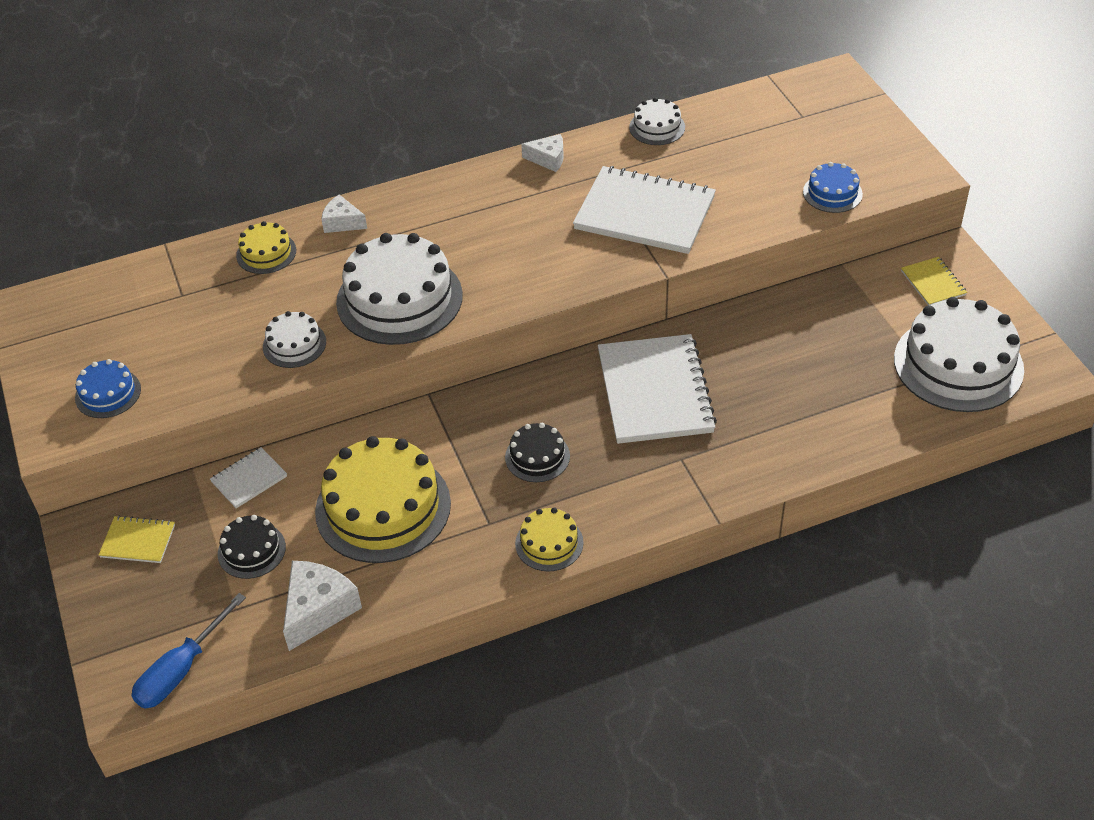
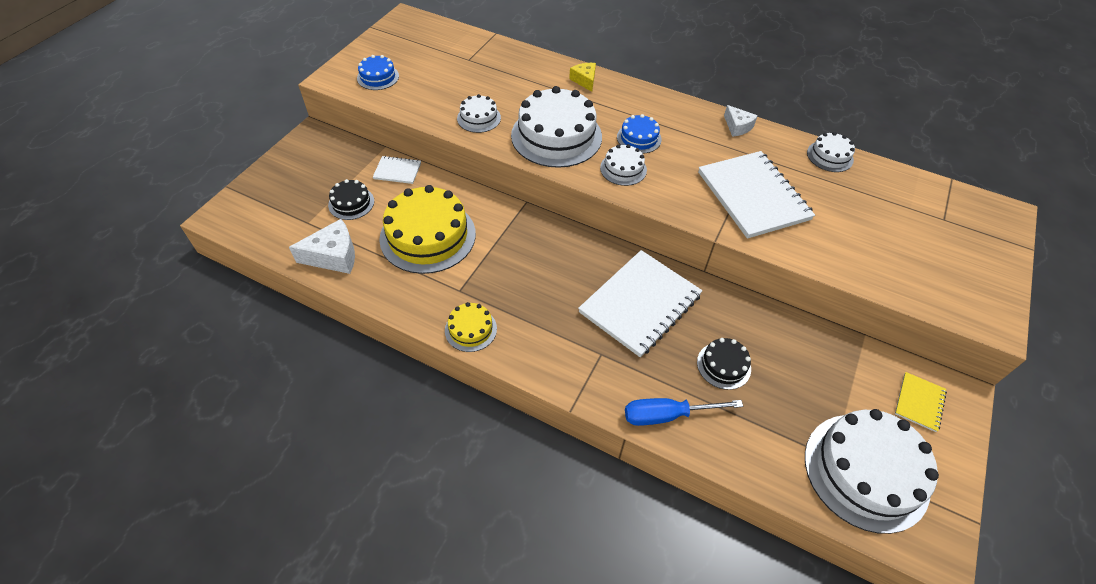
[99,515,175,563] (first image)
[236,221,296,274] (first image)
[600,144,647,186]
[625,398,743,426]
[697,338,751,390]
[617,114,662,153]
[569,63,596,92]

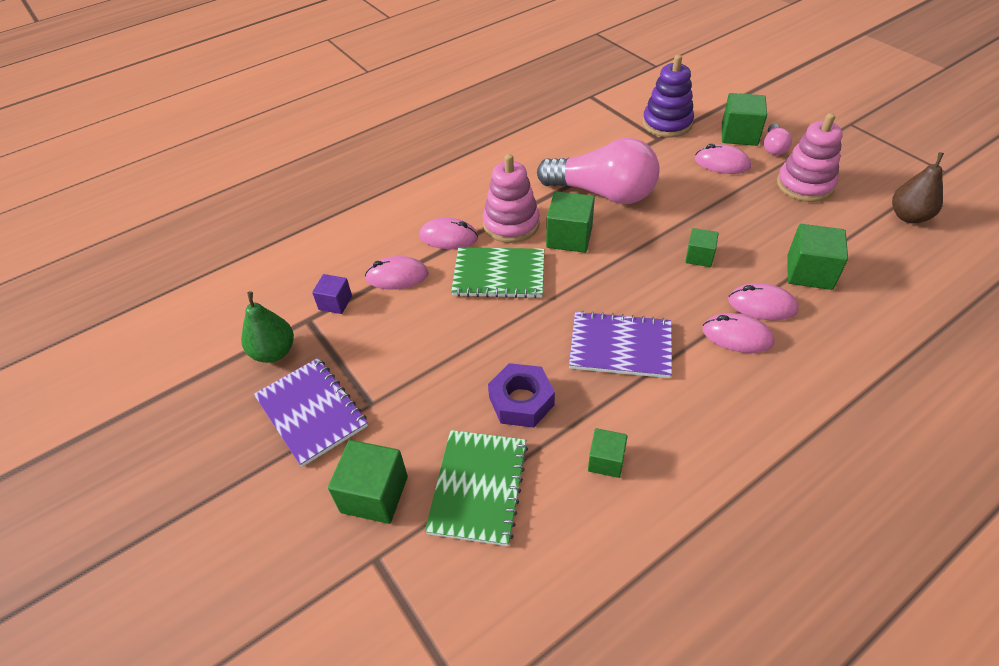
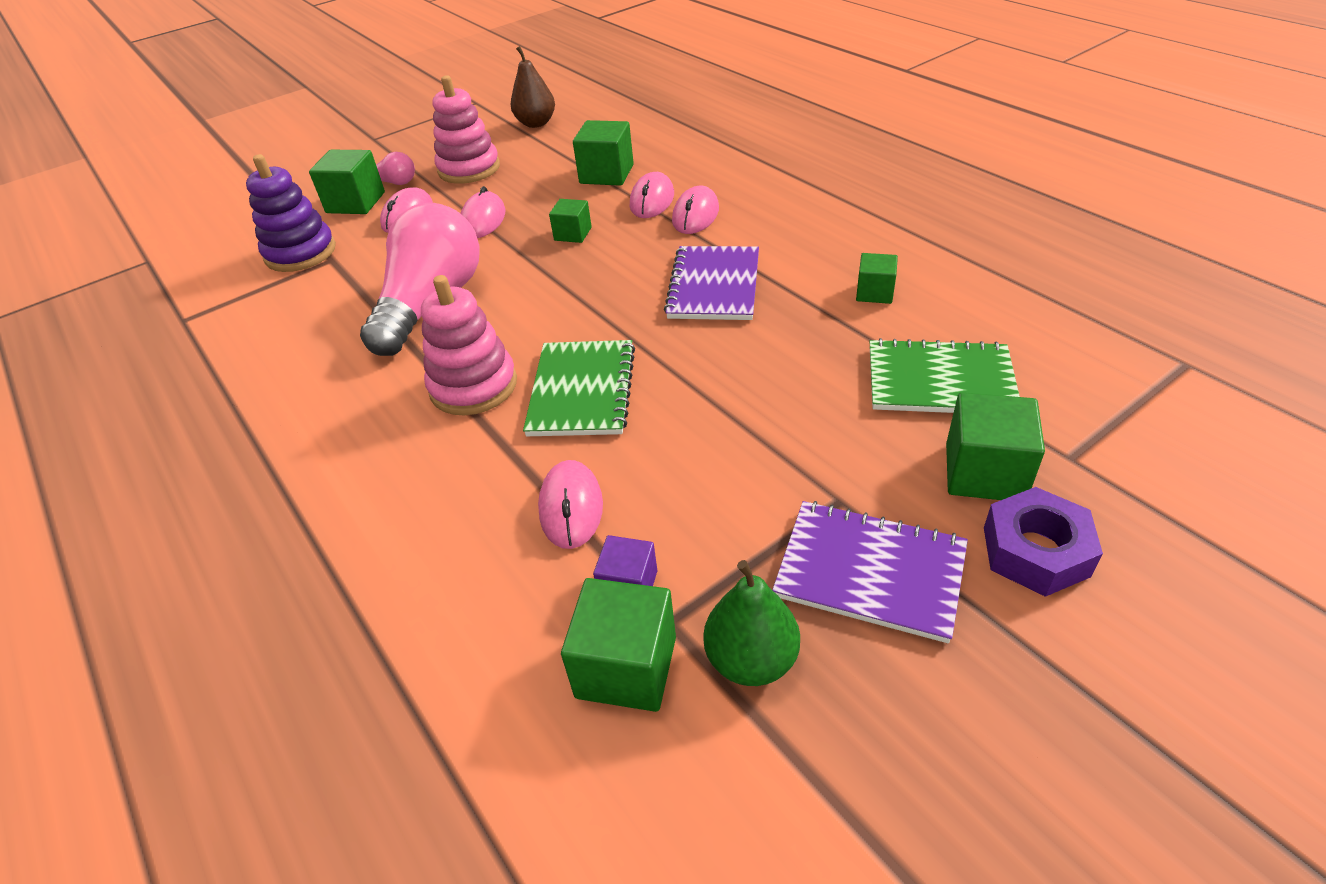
[460,186,506,238]
[984,487,1103,597]
[561,578,676,712]
[772,501,968,643]

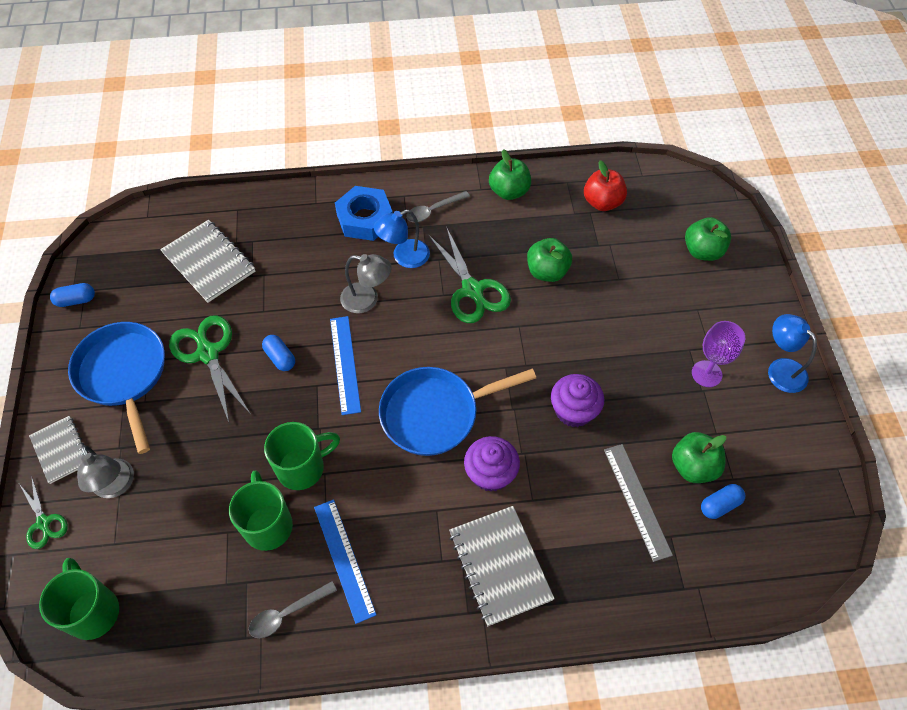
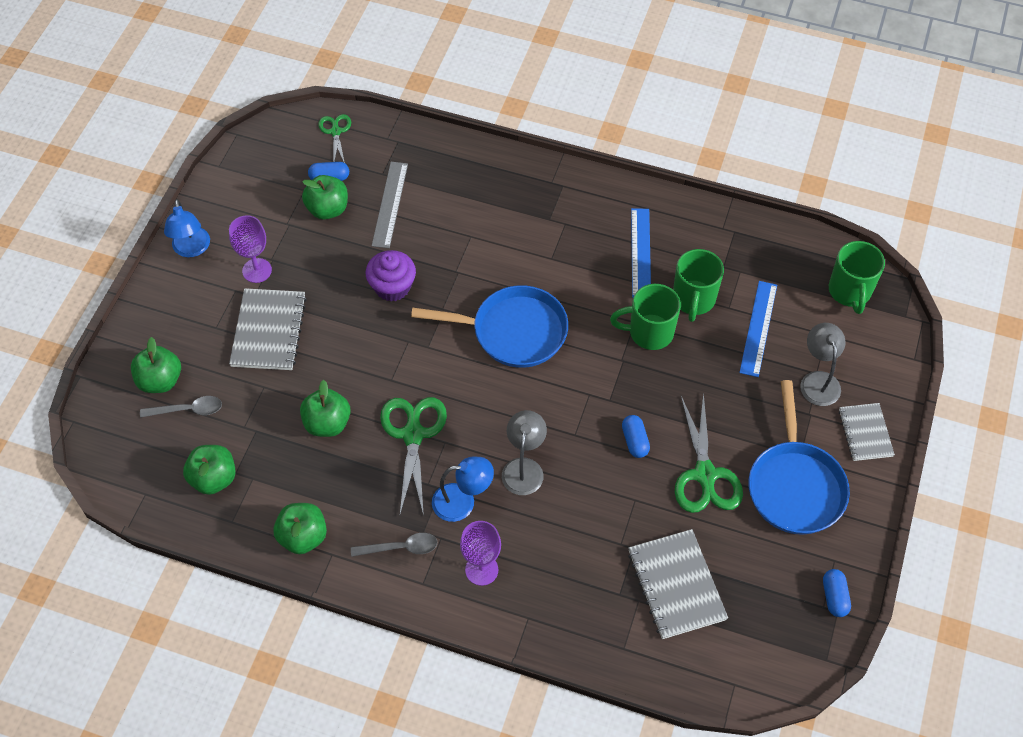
[464,436,520,492] (first image)
[319,114,351,163]
[140,396,222,418]
[739,281,777,377]
[229,288,307,370]
[460,521,501,586]
[183,445,236,495]
[823,569,851,617]
[502,410,547,495]

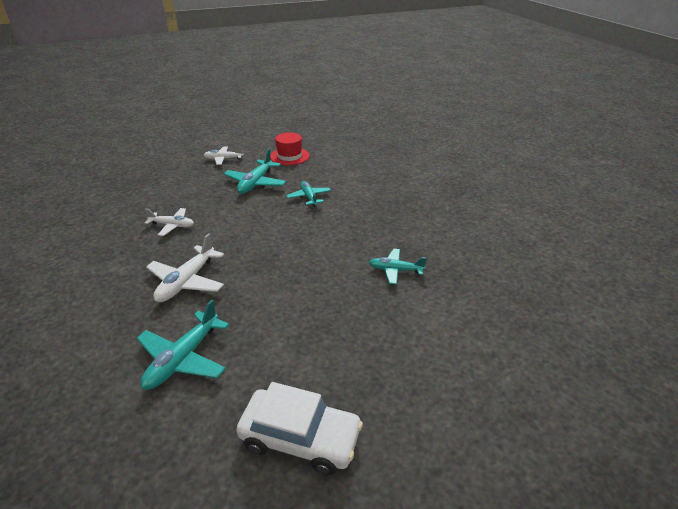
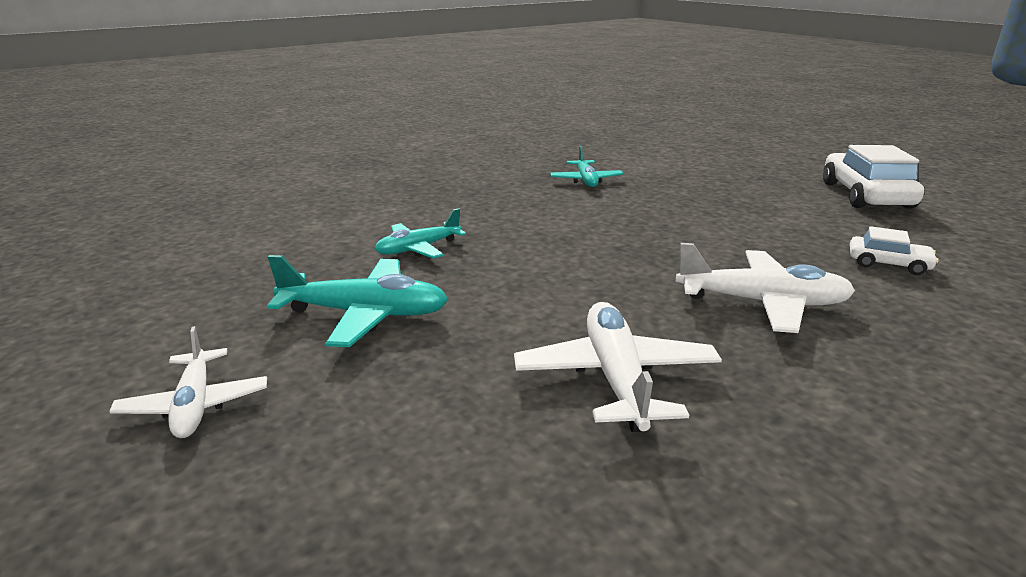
[270,132,310,165] (first image)
[850,226,939,275]
[514,302,722,432]

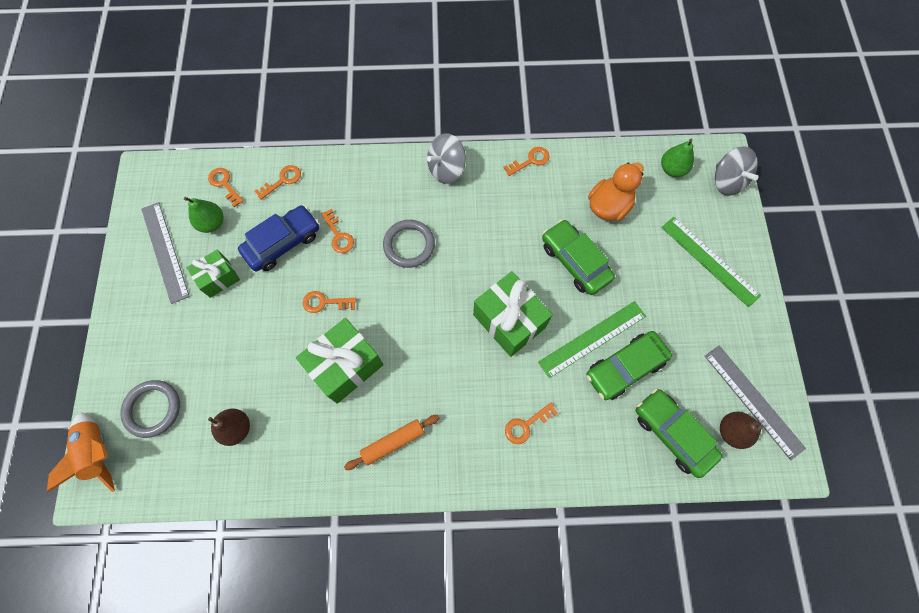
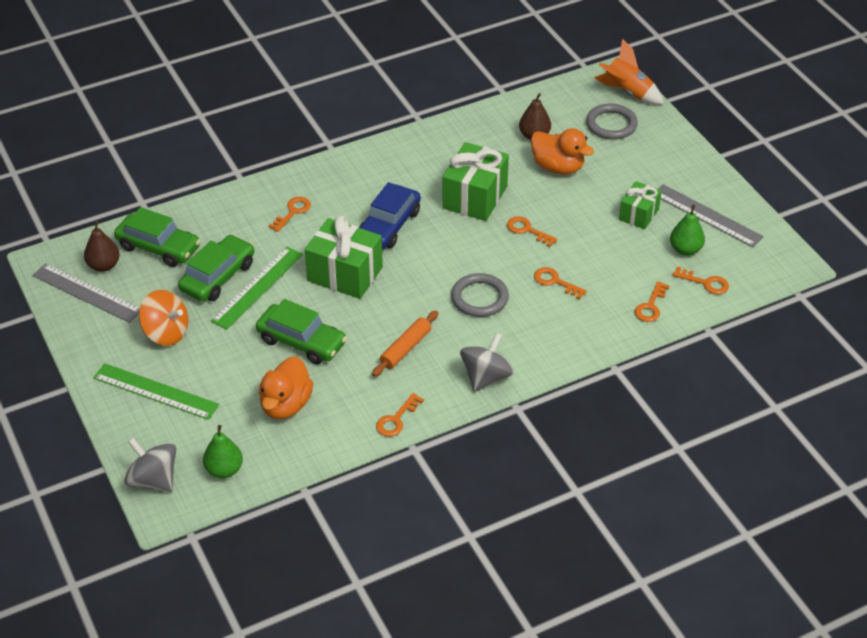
[139,290,188,346]
[531,128,594,174]
[359,182,421,249]
[372,311,438,377]
[507,216,557,247]

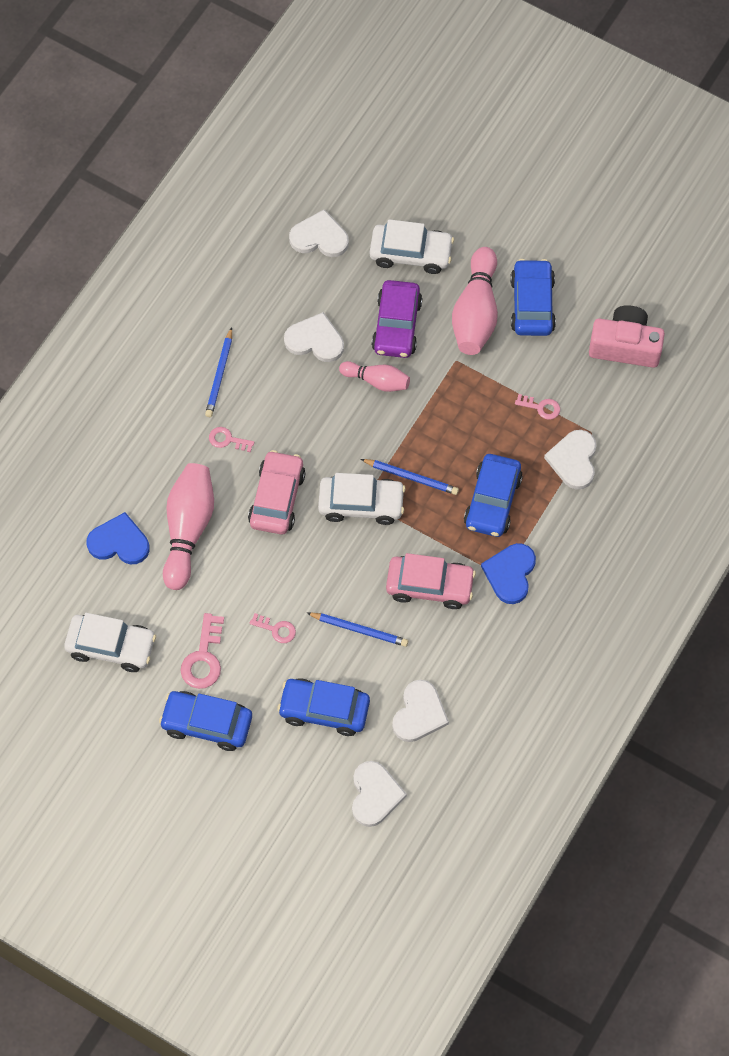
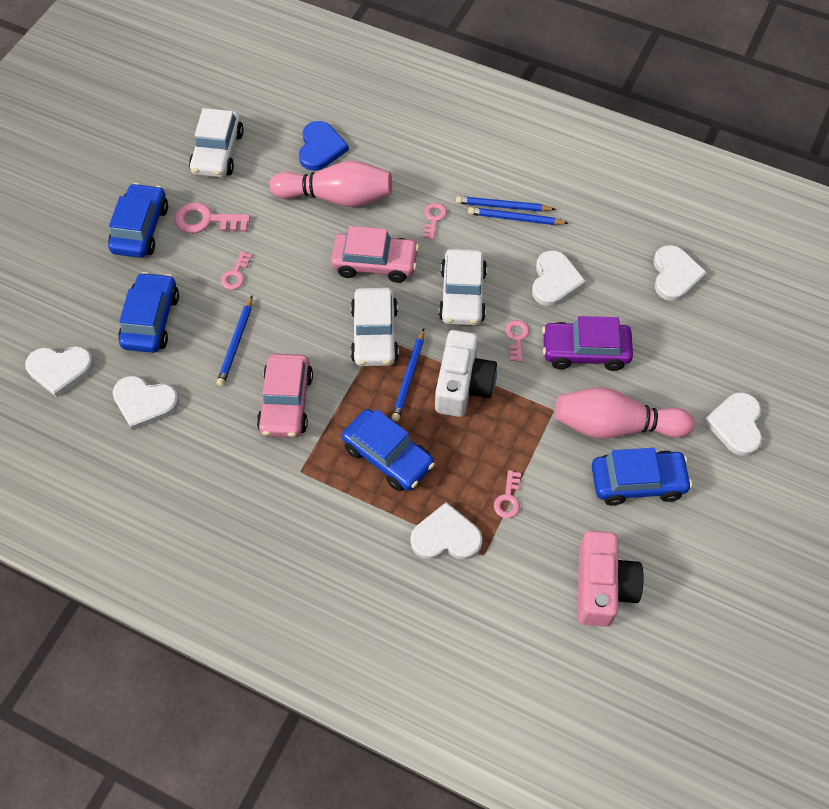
[481,543,536,604] (first image)
[435,330,497,417]
[468,207,568,225]
[704,392,762,456]
[439,249,487,325]
[505,320,529,362]
[342,409,435,491]

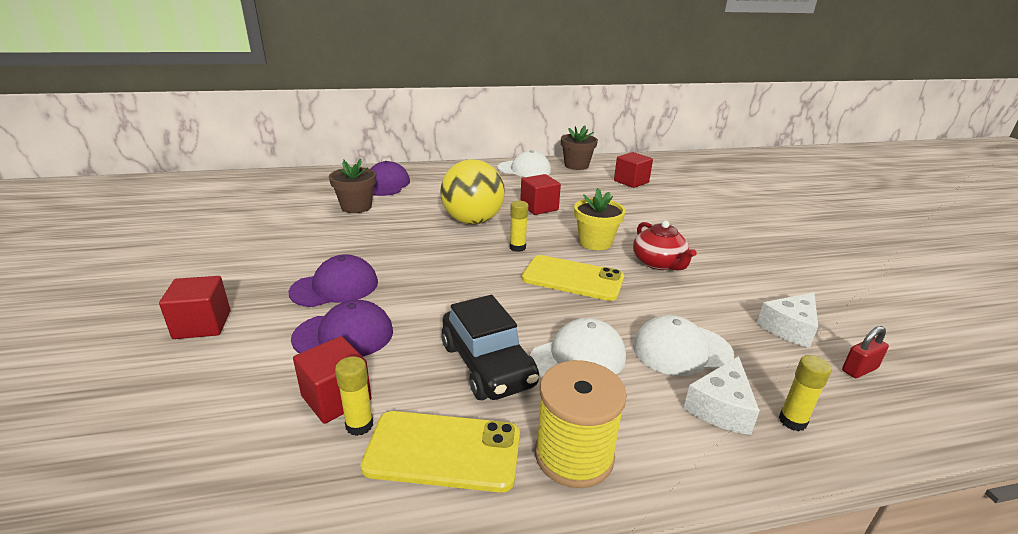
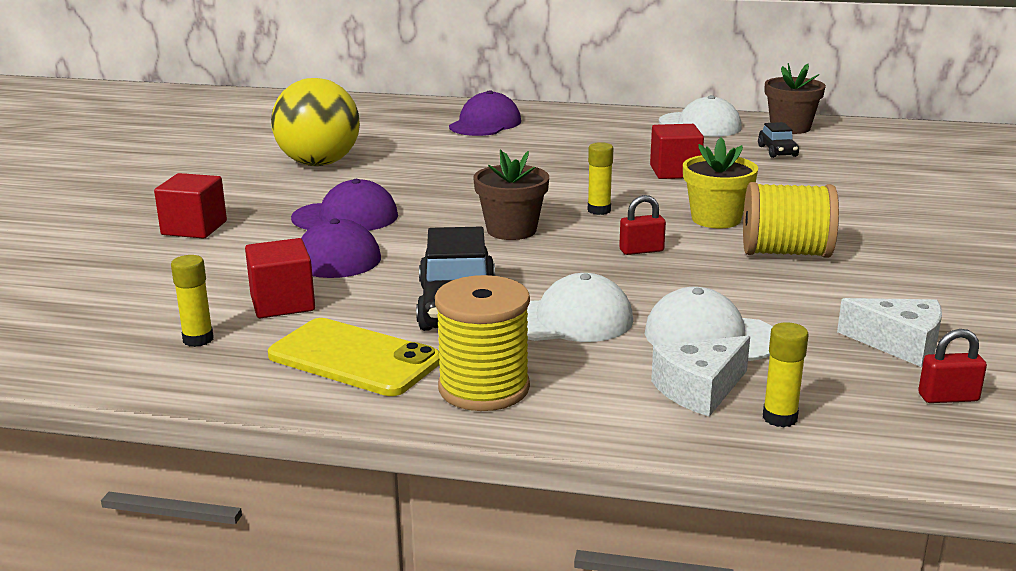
[614,152,653,188] (first image)
[758,122,799,158]
[473,150,549,240]
[171,255,214,347]
[271,78,360,166]
[619,195,666,255]
[743,182,839,258]
[837,298,942,367]

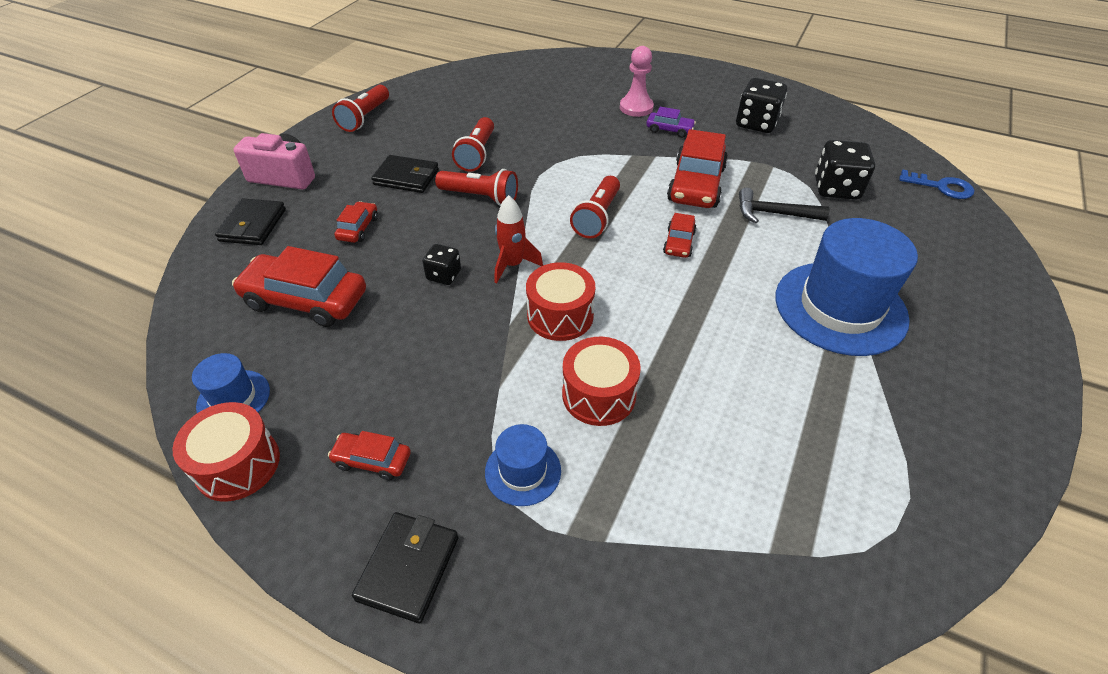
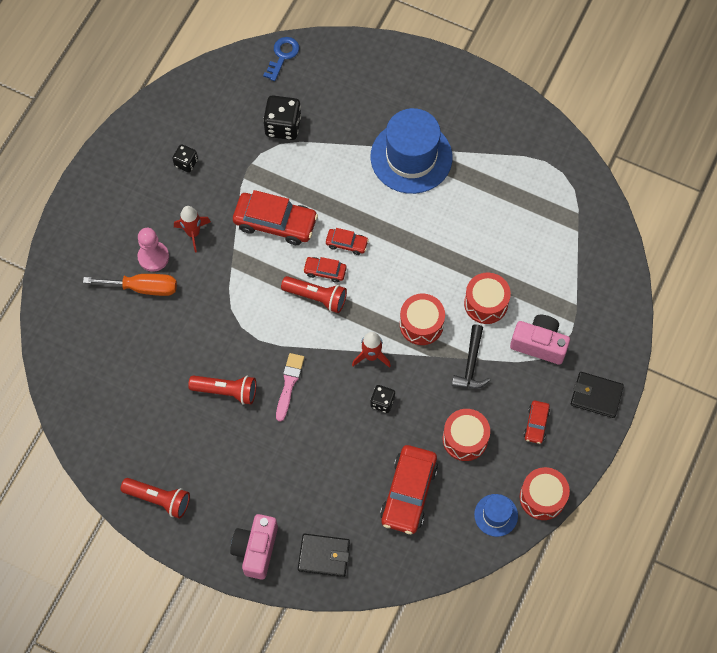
[371,155,439,193] (first image)
[83,274,177,296]
[443,409,490,461]
[303,257,347,283]
[452,324,490,389]
[276,353,304,422]
[510,315,570,365]
[174,206,211,253]
[172,144,198,173]

